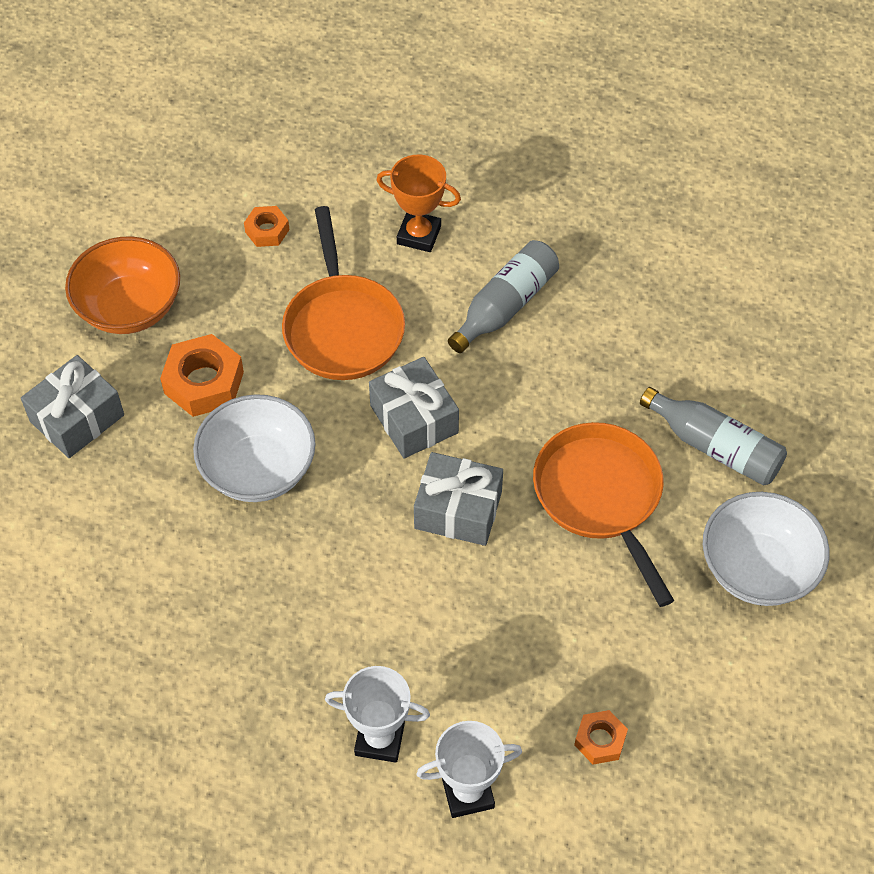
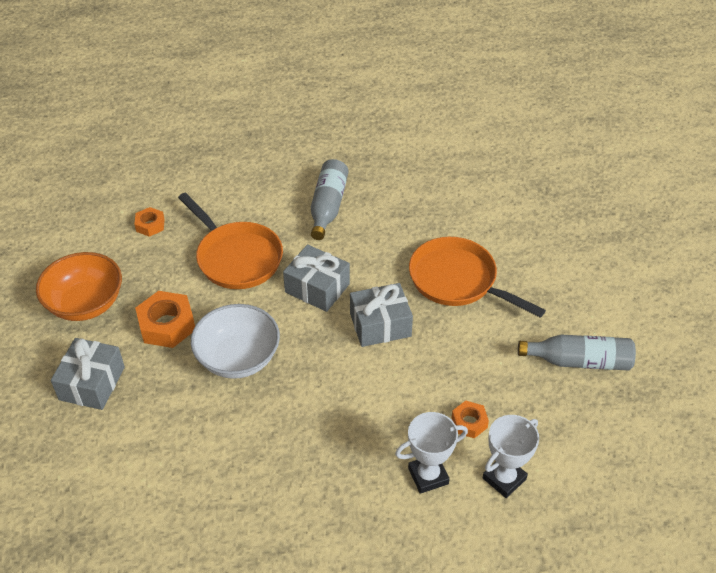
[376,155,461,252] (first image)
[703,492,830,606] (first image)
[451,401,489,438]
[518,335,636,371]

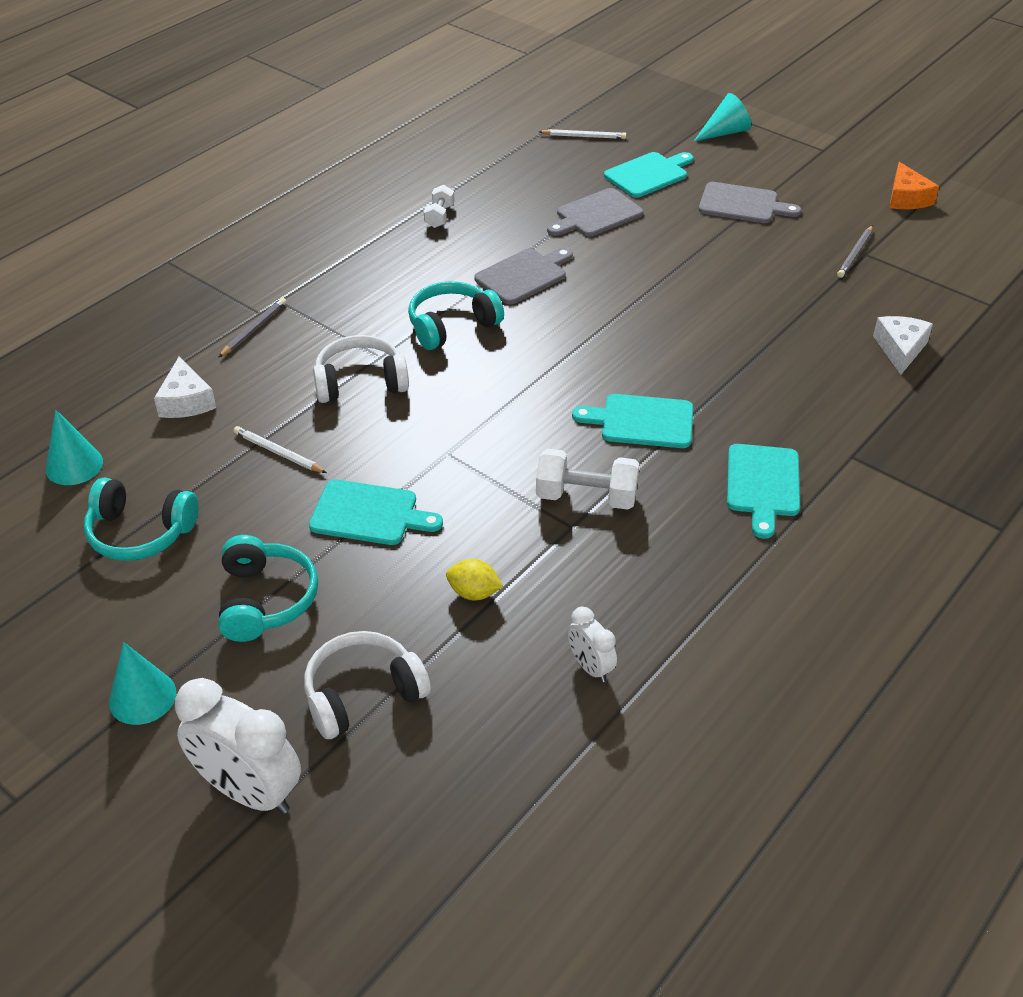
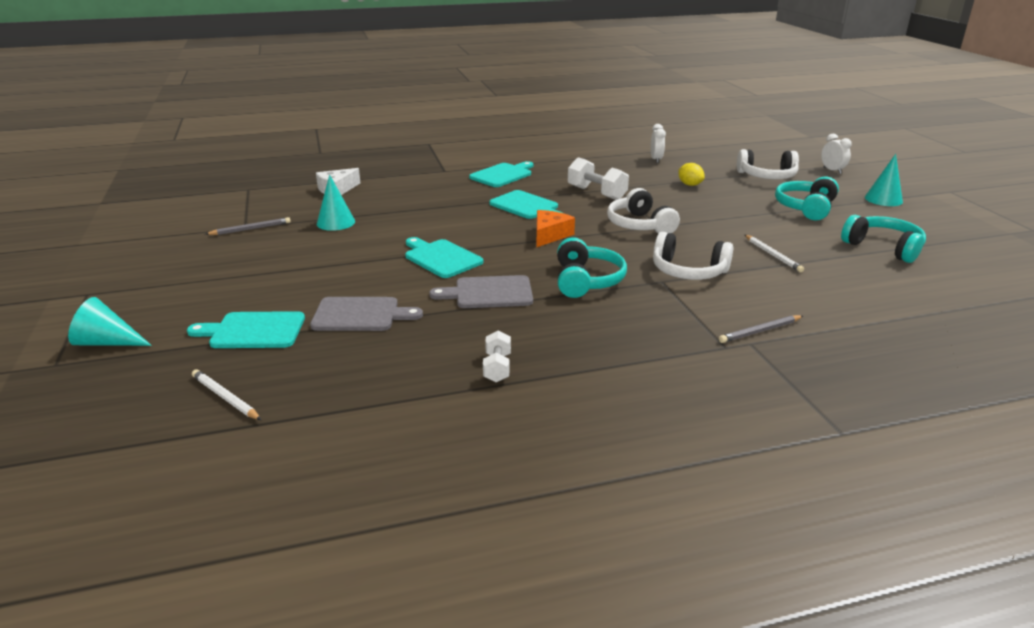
[154,356,216,418] (first image)
[699,182,801,223] (first image)
[607,188,680,234]
[316,174,355,231]
[405,237,483,278]
[536,210,575,248]
[557,237,627,298]
[483,331,511,382]
[821,134,852,174]

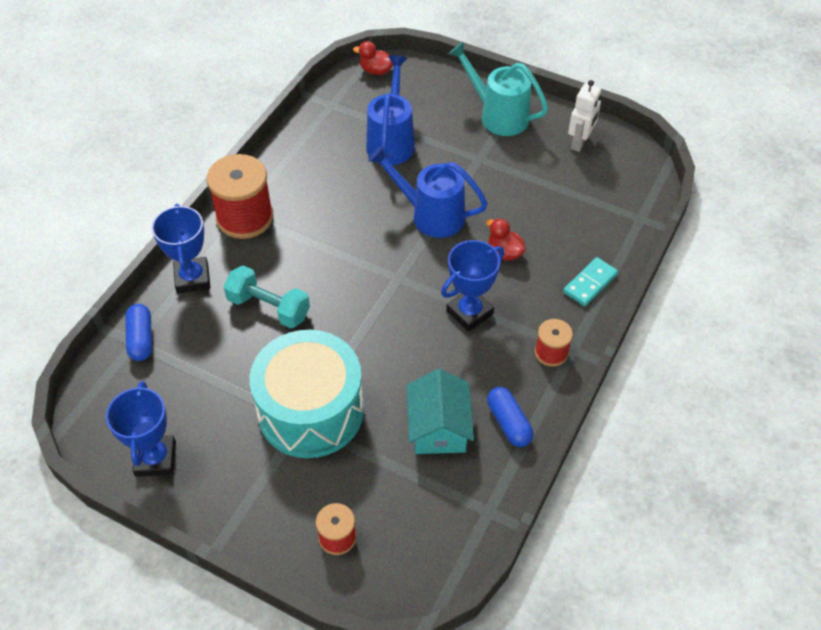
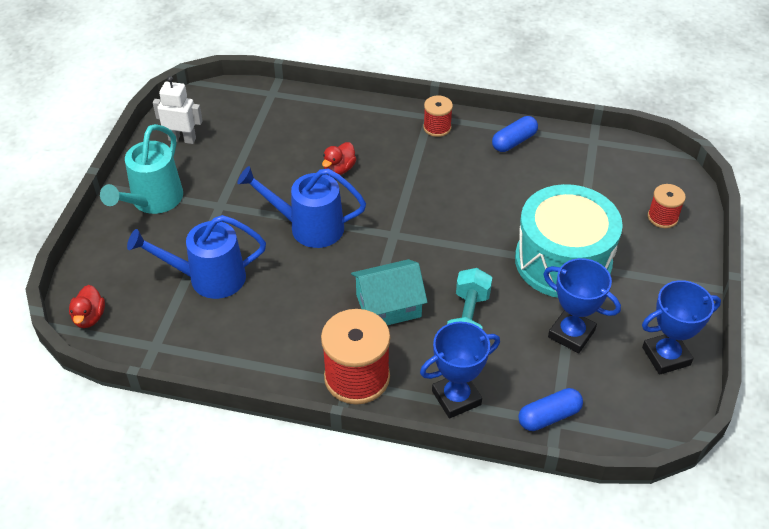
[563,257,618,306] (first image)
[351,259,427,325]
[543,258,621,353]
[237,166,366,248]

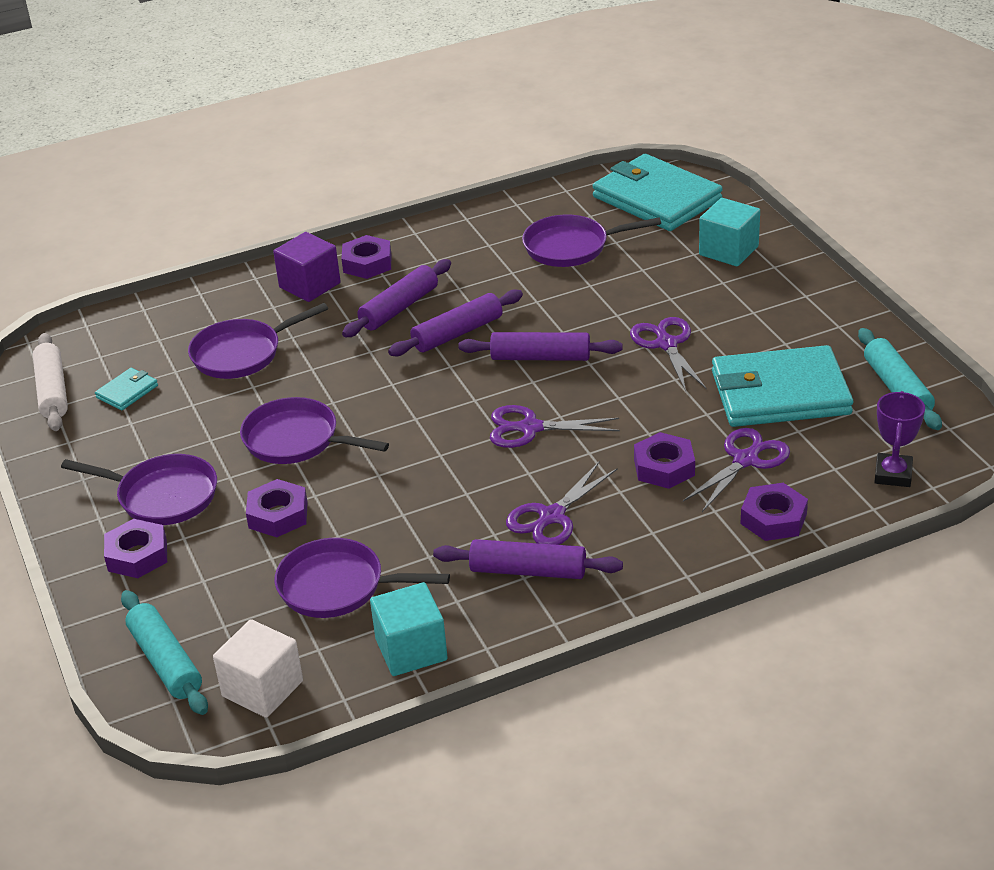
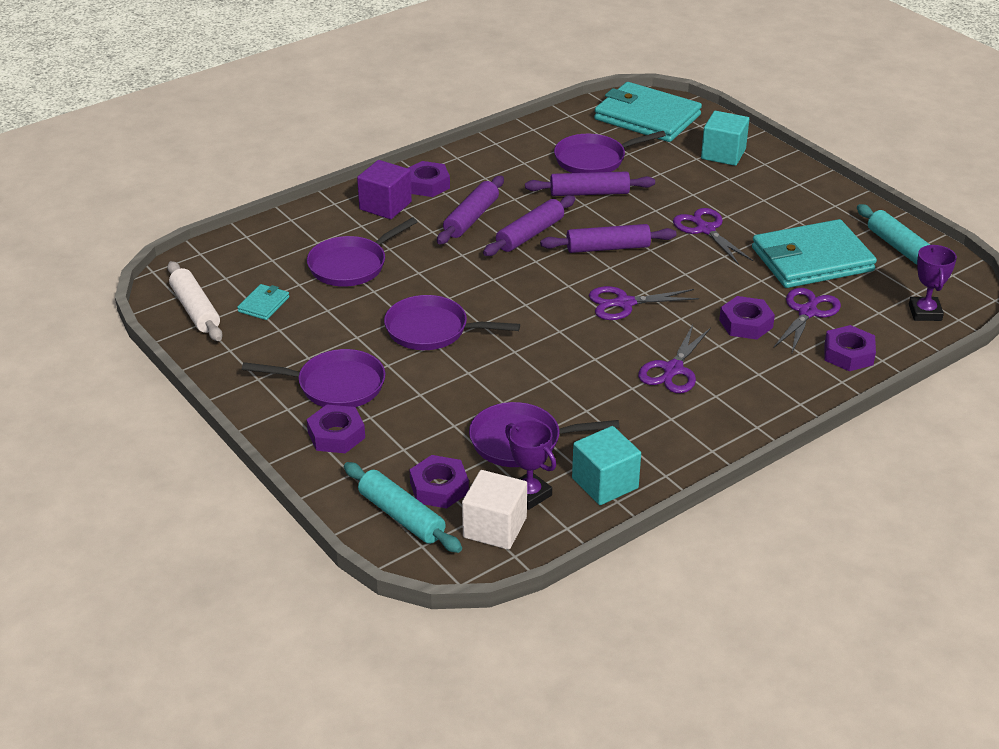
[505,420,556,510]
[409,455,469,509]
[525,171,655,196]

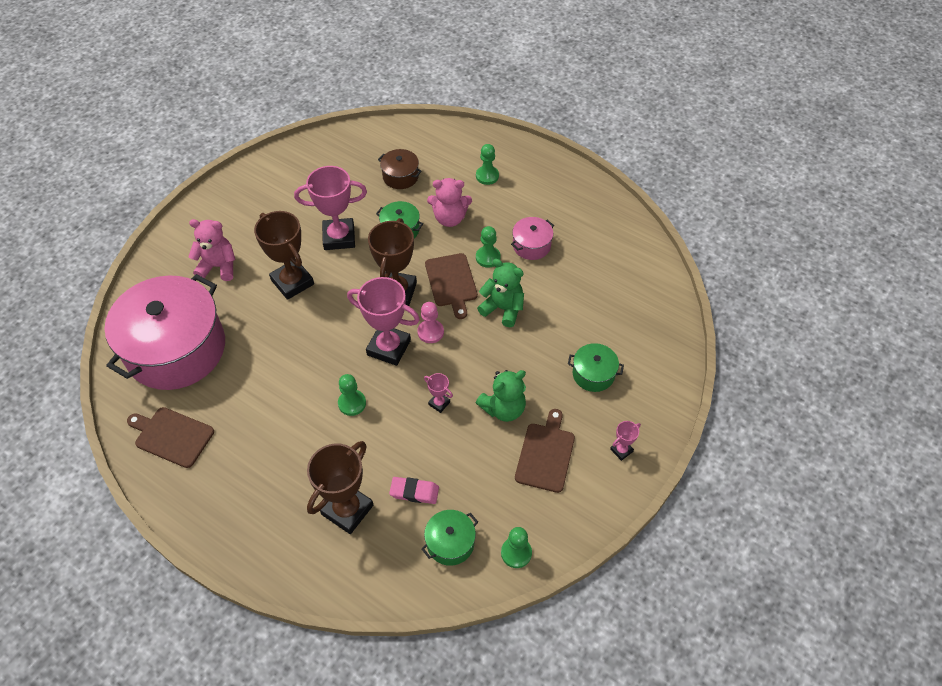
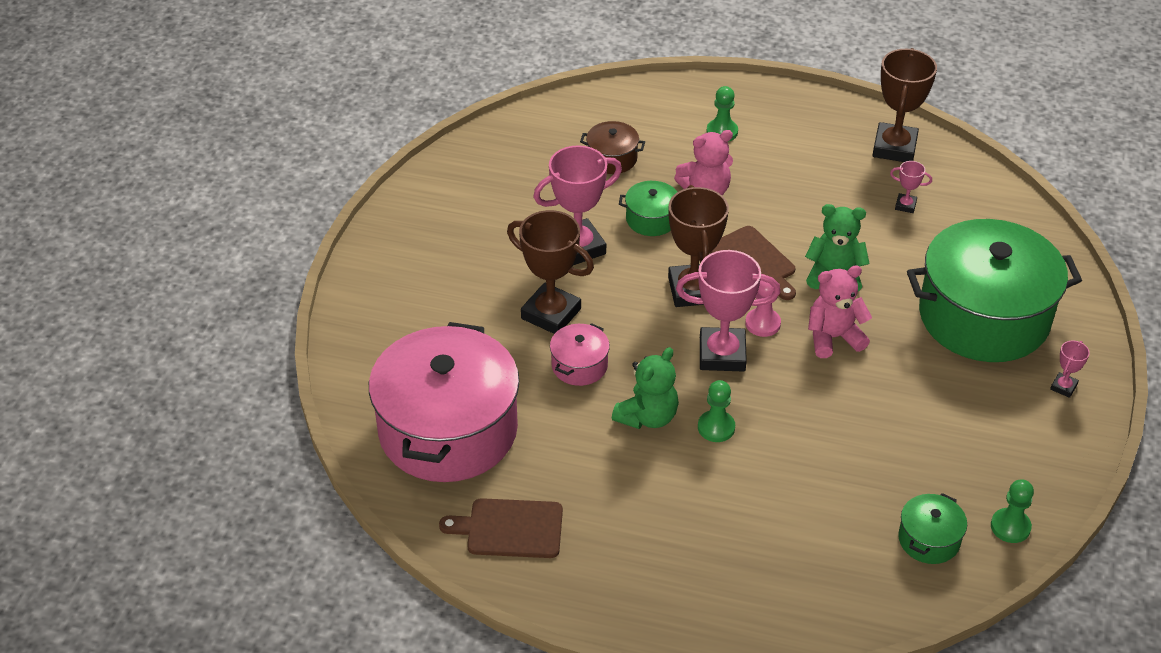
[389,477,439,504] (first image)
[476,226,501,268] (first image)
[515,409,575,493] (first image)
[808,265,872,358]
[872,48,937,162]
[890,161,932,213]
[612,347,679,429]
[550,323,610,386]
[907,219,1082,362]

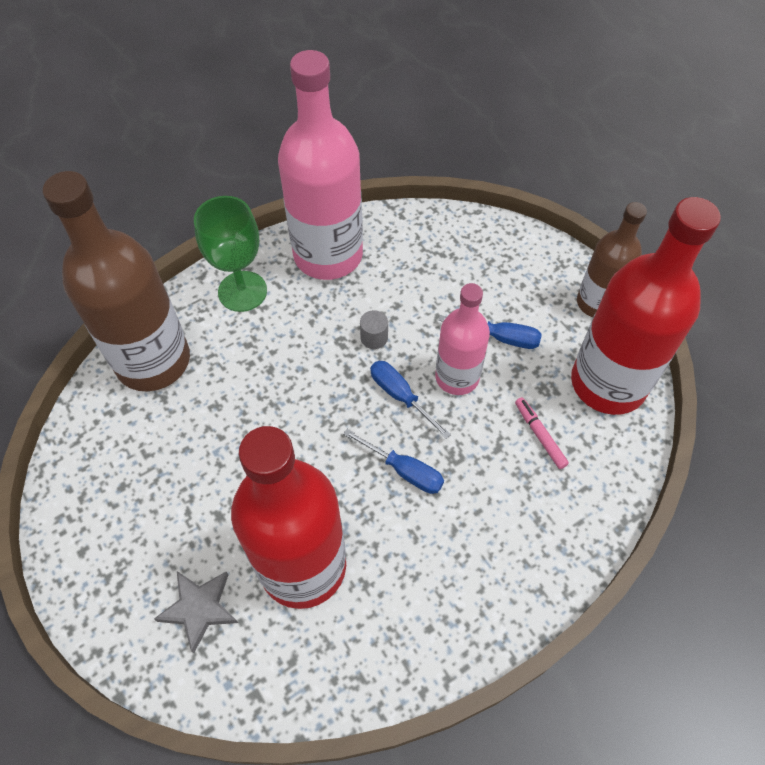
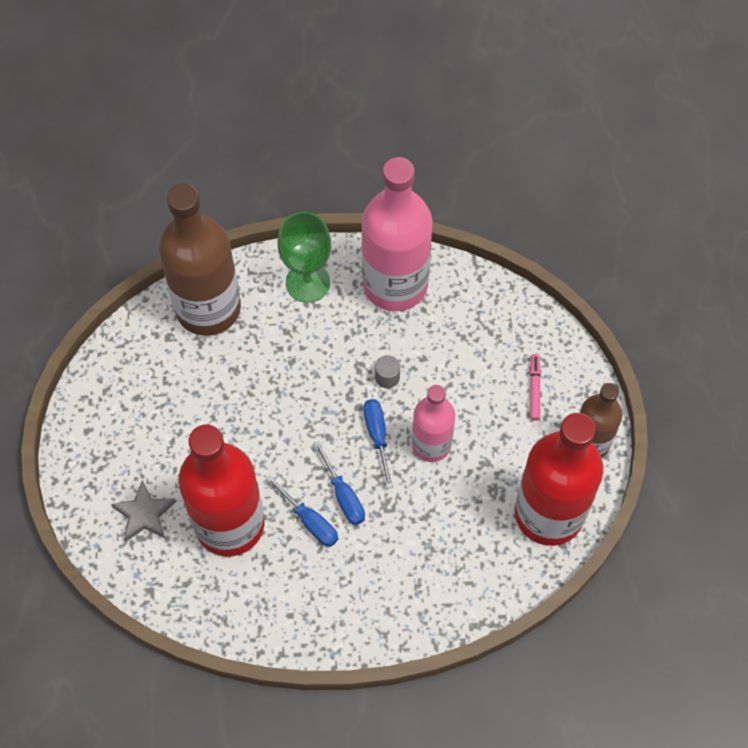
[266,475,338,547]
[530,354,541,421]

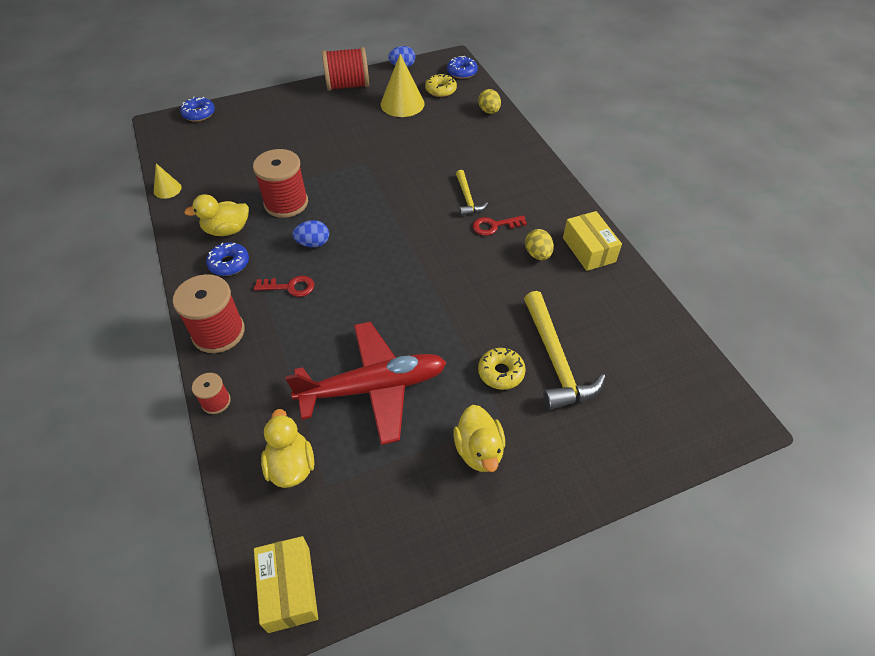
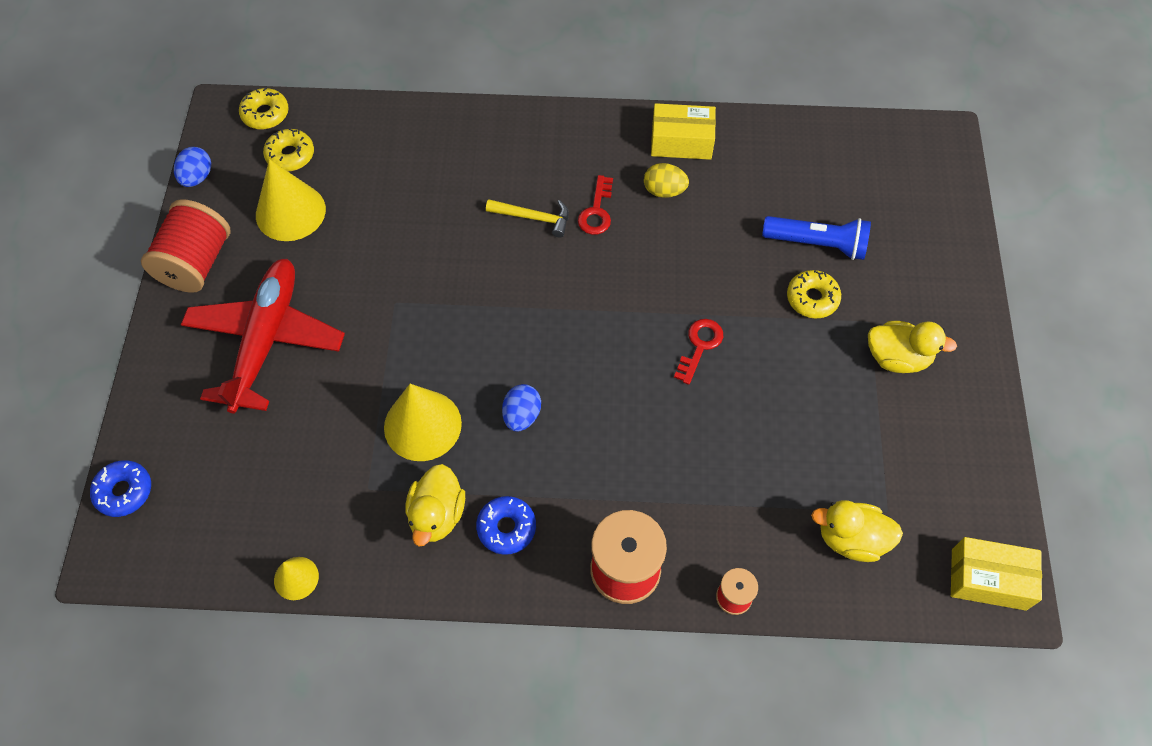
[478,89,501,114] (first image)
[674,319,723,385]
[181,259,345,414]
[384,384,462,461]
[762,216,871,260]
[239,88,289,129]

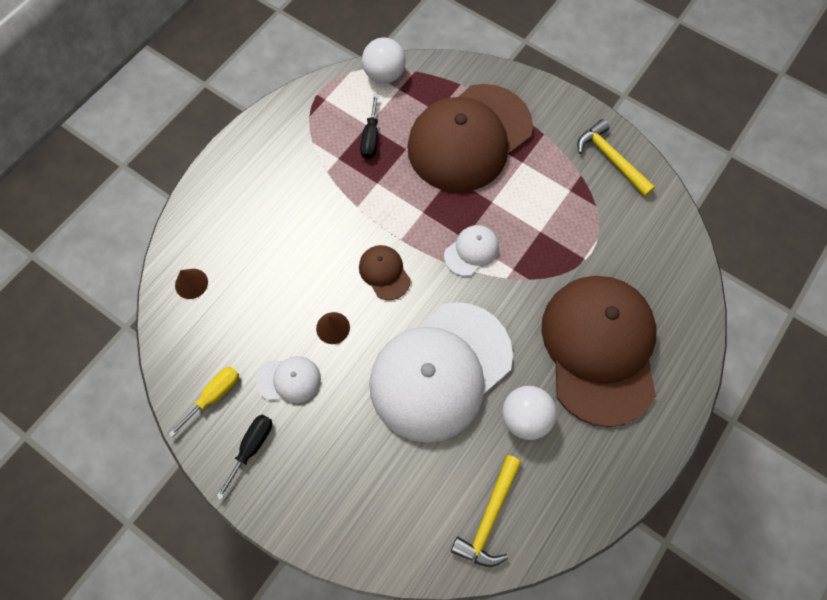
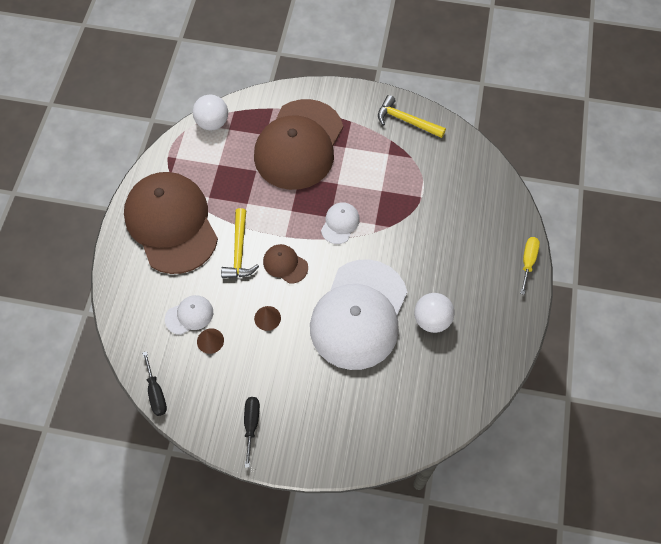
[520,237,540,295]
[197,328,224,354]
[165,295,213,335]
[142,351,167,416]
[221,208,259,278]
[124,172,218,274]

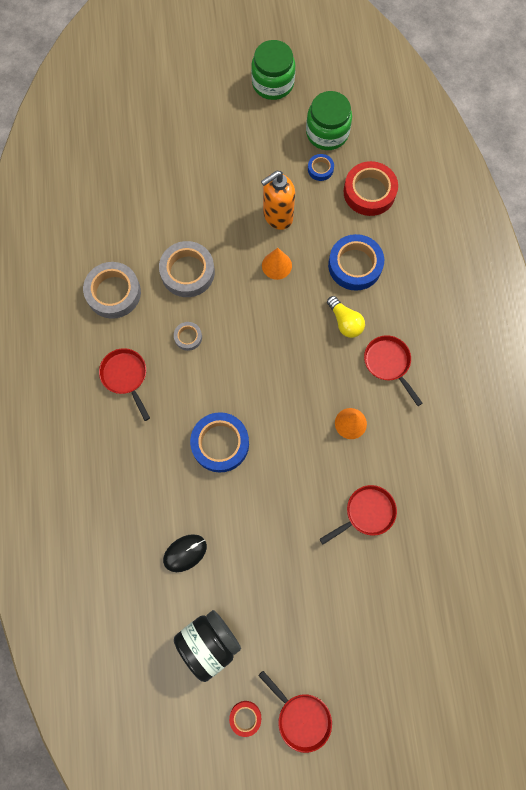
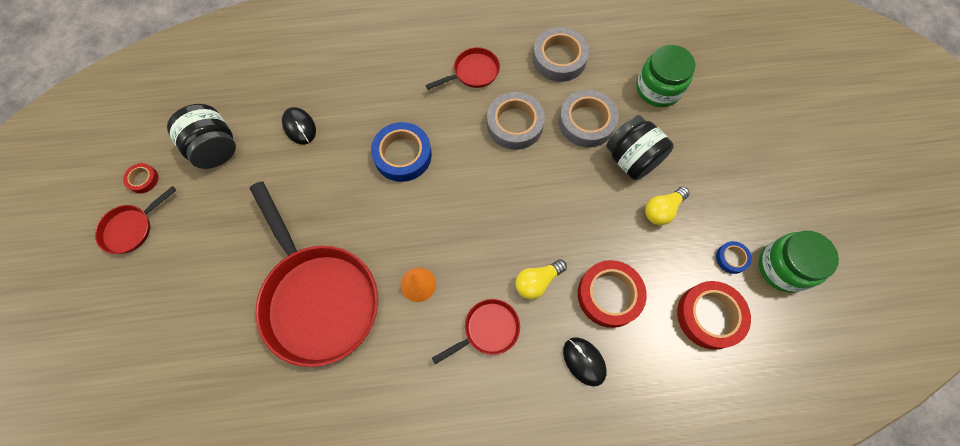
[262,248,292,280] (first image)
[563,337,607,386]
[606,115,674,180]
[636,45,696,107]
[645,187,690,225]
[578,260,647,328]
[487,92,545,150]
[249,181,378,367]

